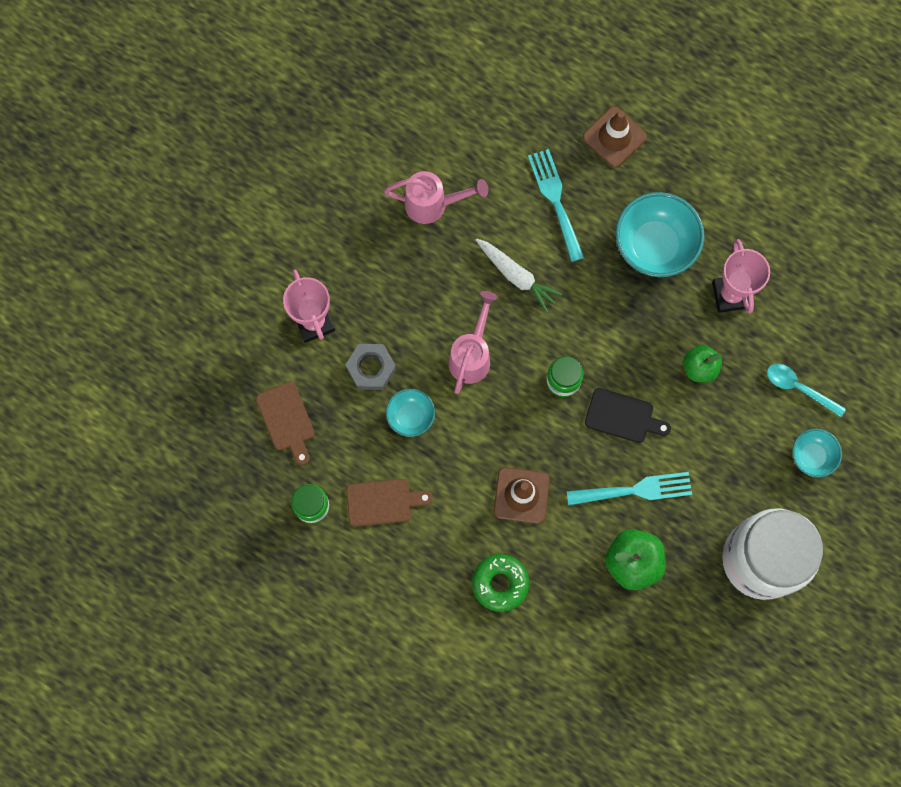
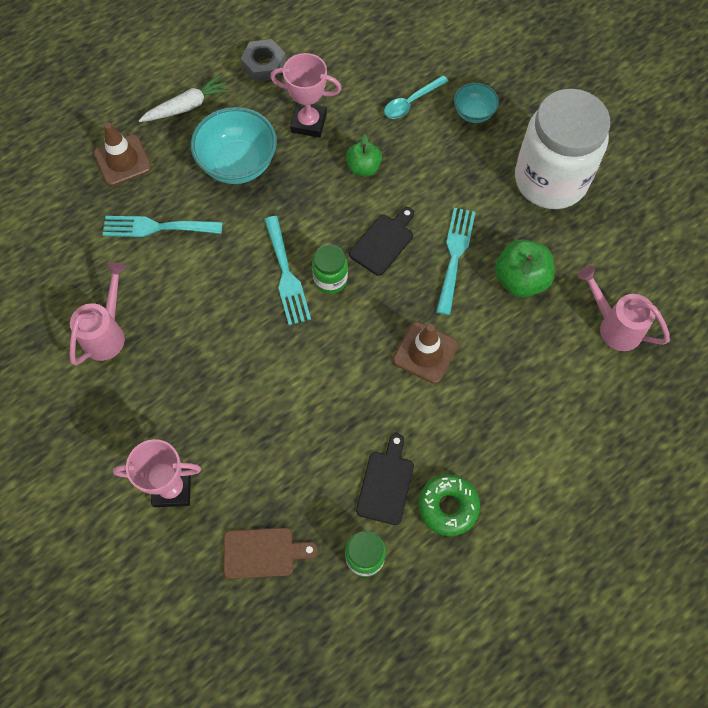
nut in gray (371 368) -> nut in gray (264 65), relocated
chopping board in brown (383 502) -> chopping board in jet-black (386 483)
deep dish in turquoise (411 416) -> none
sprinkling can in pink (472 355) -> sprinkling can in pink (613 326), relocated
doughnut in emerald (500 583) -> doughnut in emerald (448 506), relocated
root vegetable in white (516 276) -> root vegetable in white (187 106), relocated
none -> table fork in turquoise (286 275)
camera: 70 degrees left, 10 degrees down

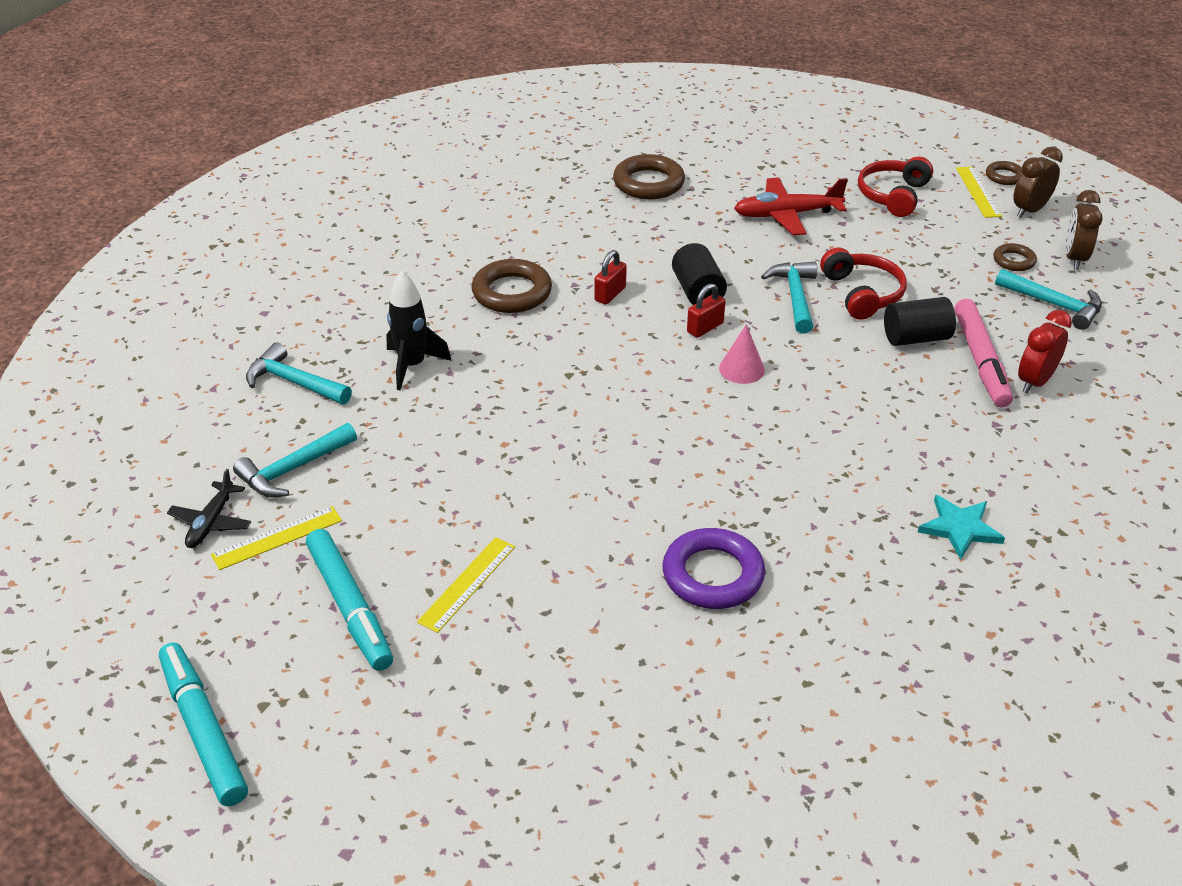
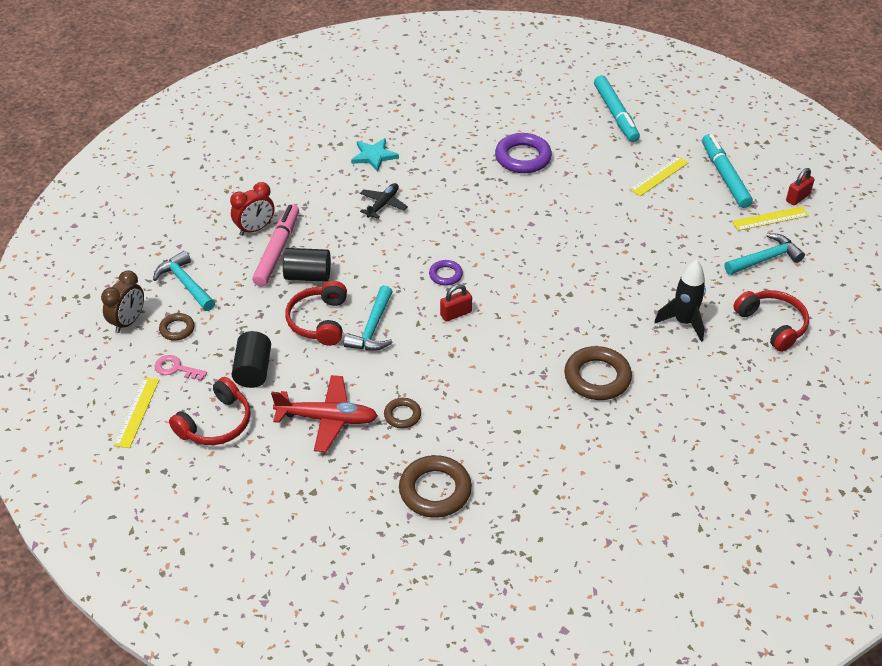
felt pen in turquoise (204 730) -> felt pen in turquoise (615 114), relocated
toy plane in jet-black (211 522) -> toy plane in jet-black (383 204), relocated
carpenter's hammer in turquoise (293 382) -> headset in scarlet (772 325)
small lock in scarlet (610 294) -> small lock in scarlet (798 197), relocated
cylinder in jet-black (697 291) -> cylinder in jet-black (253 370), relocated
solid cone in pink (741 369) -> ring in violet (445 275)
ring in brown (1004 176) -> ring in brown (402 415), relocated
clock in brown (1029 210) -> none
none -> door key in pink (176 368)
camera: 165 degrees left, 5 degrees up

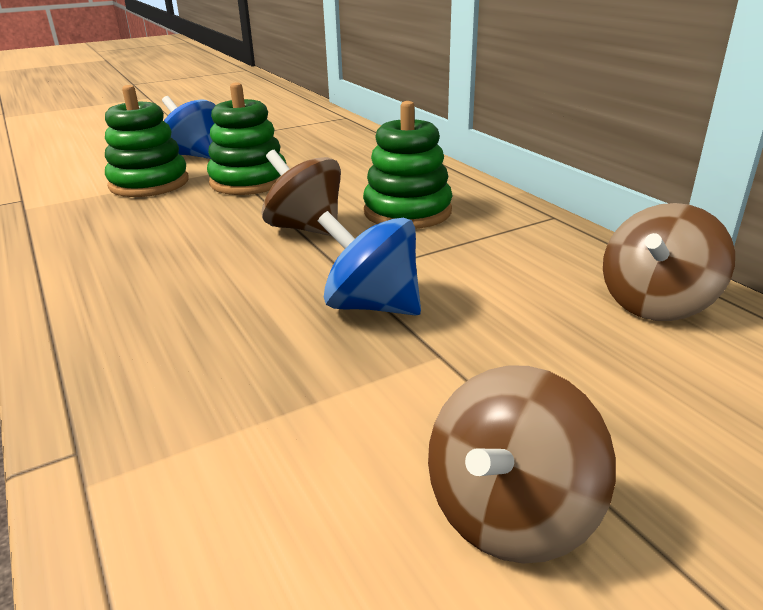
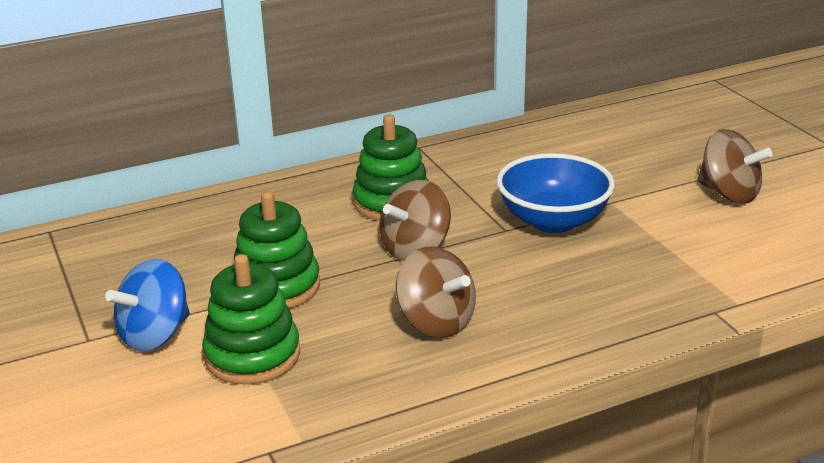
toy top in blue (372 306) -> deep dish in blue (553 221)
toy top in brown (656 303) -> toy top in brown (436 322), relocated
camera: 85 degrees left, 0 degrees up

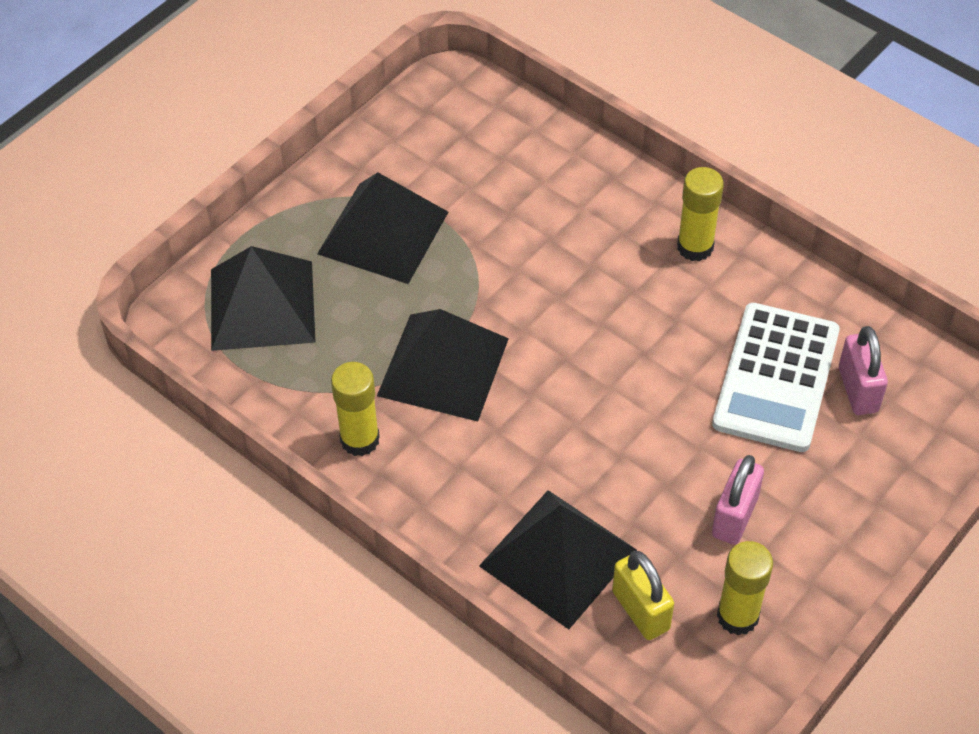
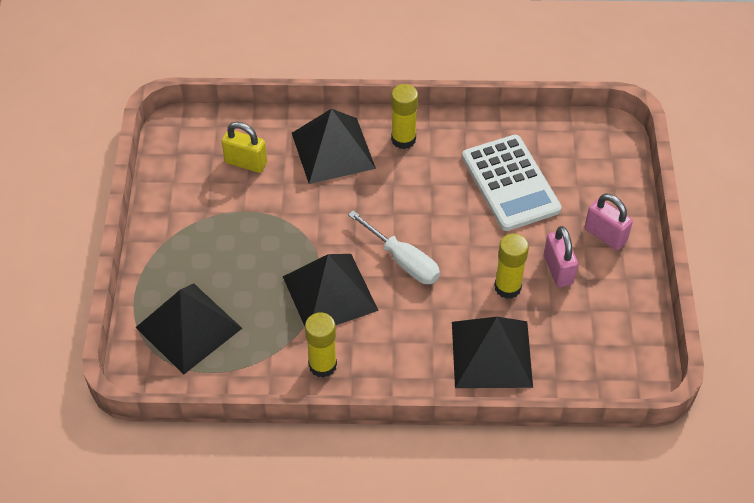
pyramid in jet-black (383 233) -> pyramid in jet-black (333 150), relocated
small lock in bright yellow (641 610) -> small lock in bright yellow (246 162), relocated
glue in bright yellow (737 616) -> glue in bright yellow (507 287), relocated
small lock in pink (858 390) -> small lock in pink (605 235), relocated
none -> flat screwdriver in white (403 260)
camera: 40 degrees left, 0 degrees up

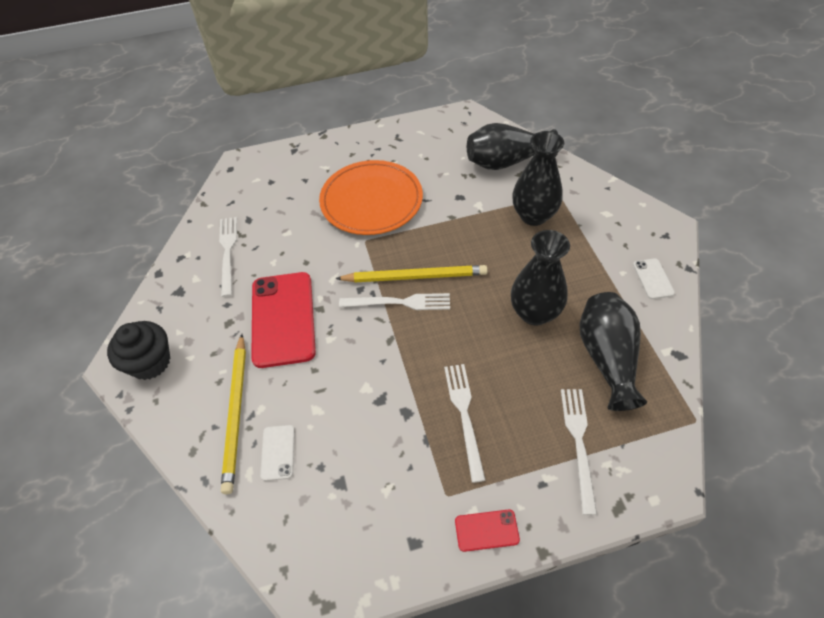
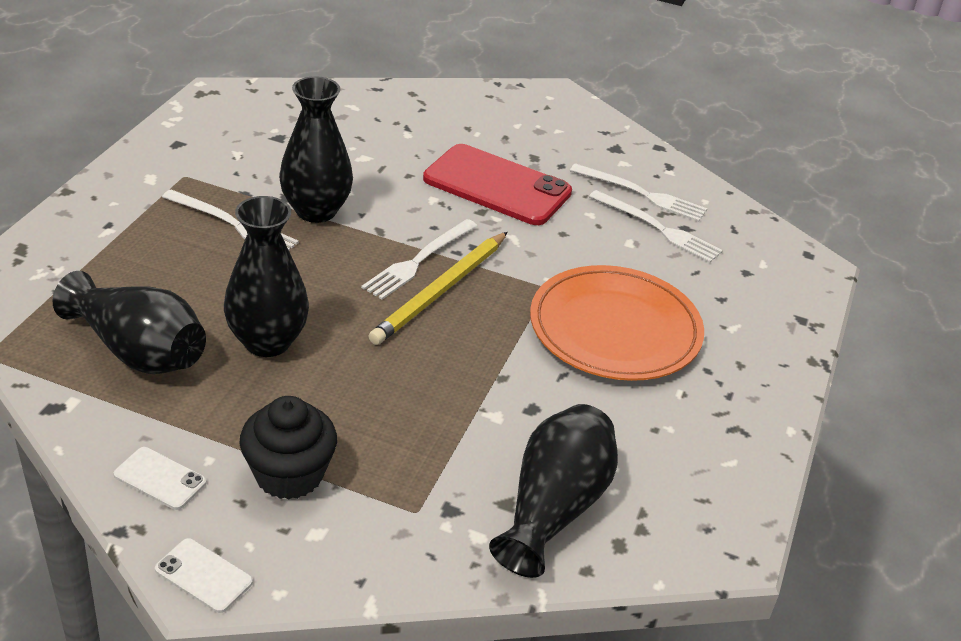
fairy cake in jet-black (150 362) -> fairy cake in jet-black (289 474), relocated
pencil in bright yellow (236 413) -> none
smartphone in white (278 452) -> smartphone in white (204 575), relocated
smartphone in scarlet (486 530) -> none
vase in jet-black (533 216) -> vase in jet-black (316 211), relocated
table fork in white (578 443) -> table fork in white (658 228), relocated
camera: 120 degrees right, 15 degrees down

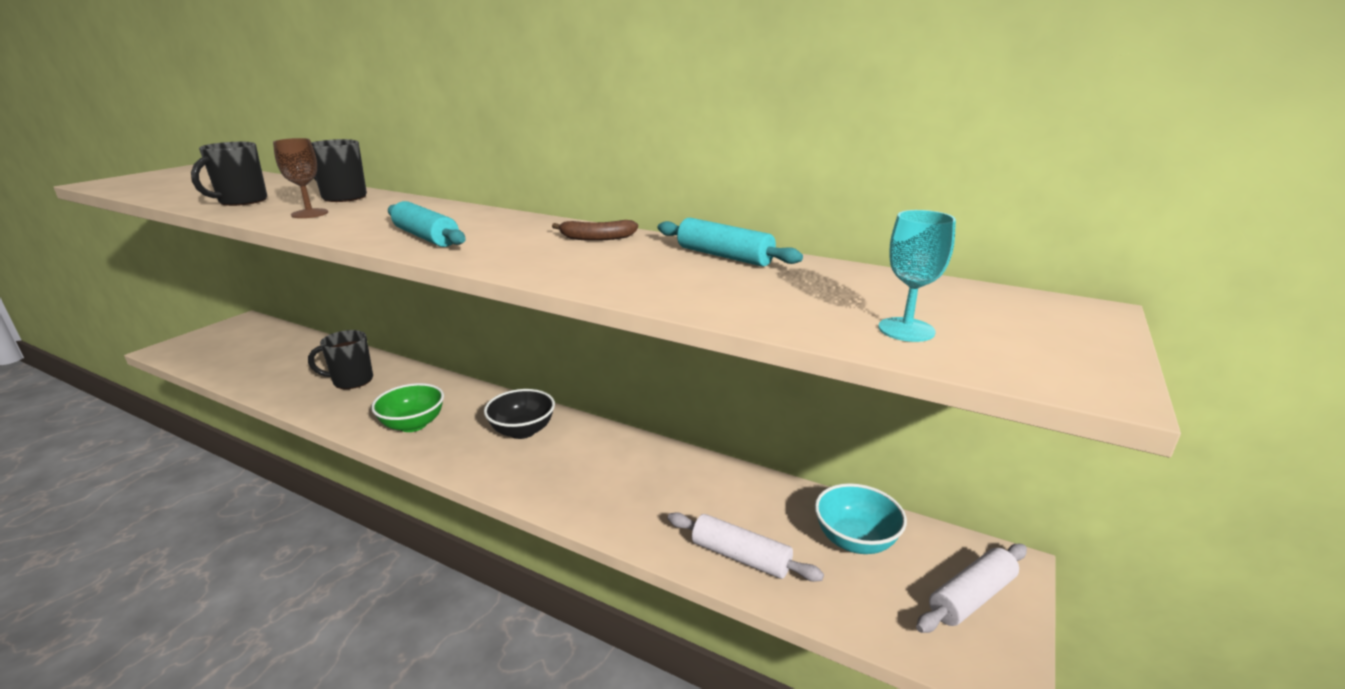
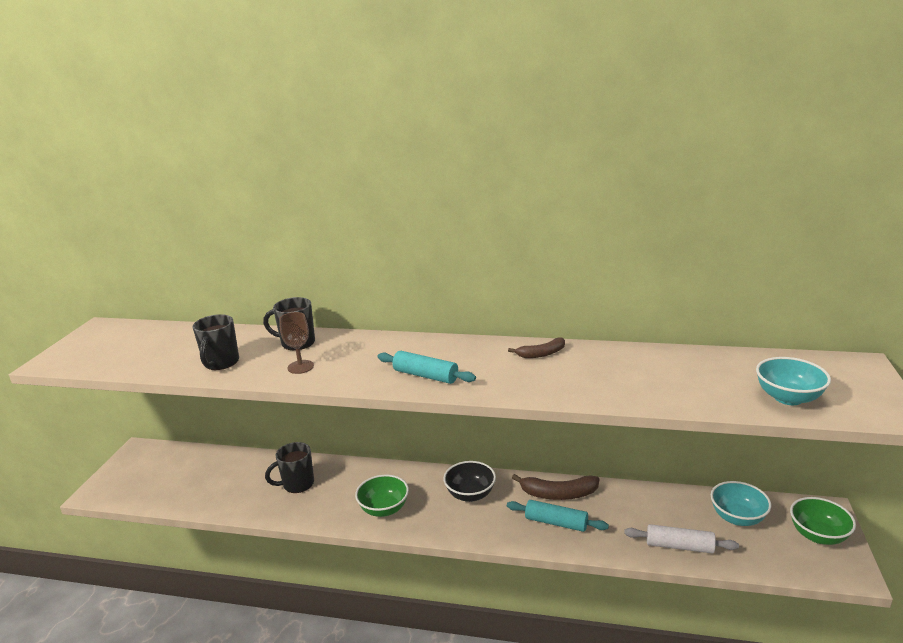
rolling pin in turquoise (724 256) -> rolling pin in turquoise (556 522), relocated
wine glass in turquoise (906 330) -> deep dish in turquoise (788 398)
rolling pin in white (971 597) -> deep dish in emerald (818 535)
none -> banana fruit in brown (558 494)
camera: 15 degrees left, 0 degrees up

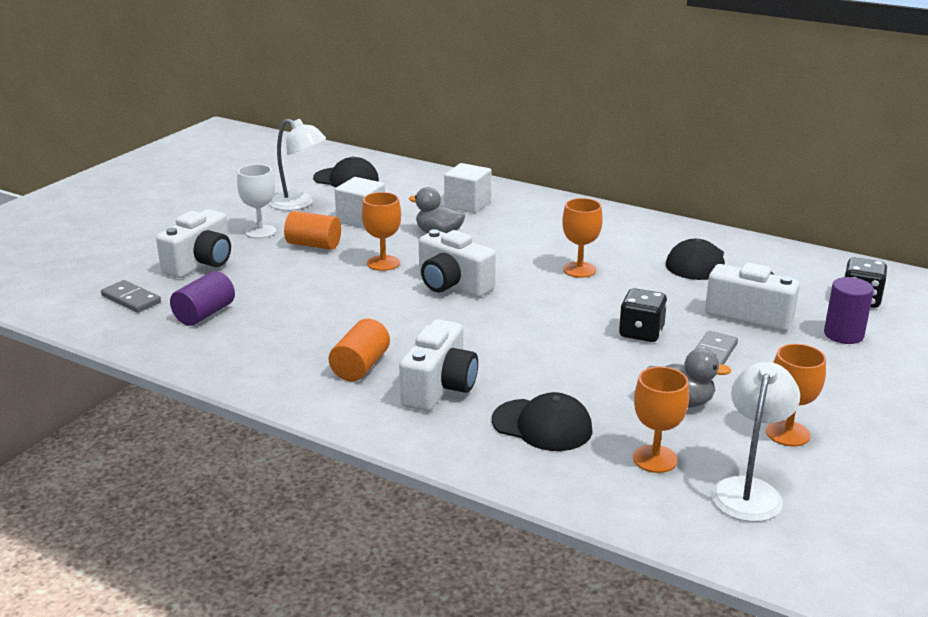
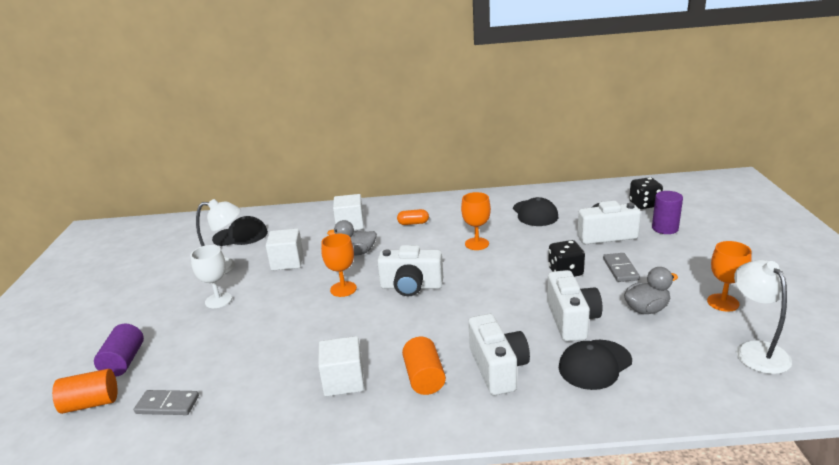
compact camera in white (201 263) -> compact camera in white (571 320), relocated
cylinder in violet (204 314) -> cylinder in violet (124 361), relocated
cylinder in orange-coloured (313 245) -> cylinder in orange-coloured (91 403), relocated
peaked cap in jet-black (542 425) -> peaked cap in jet-black (595 364), 150 degrees clockwise
wine glass in orange-coloured (655 459) -> none
none -> block in white (344 381)
none -> pill shape in orange-coloured (413 223)
camera: 30 degrees left, 0 degrees up

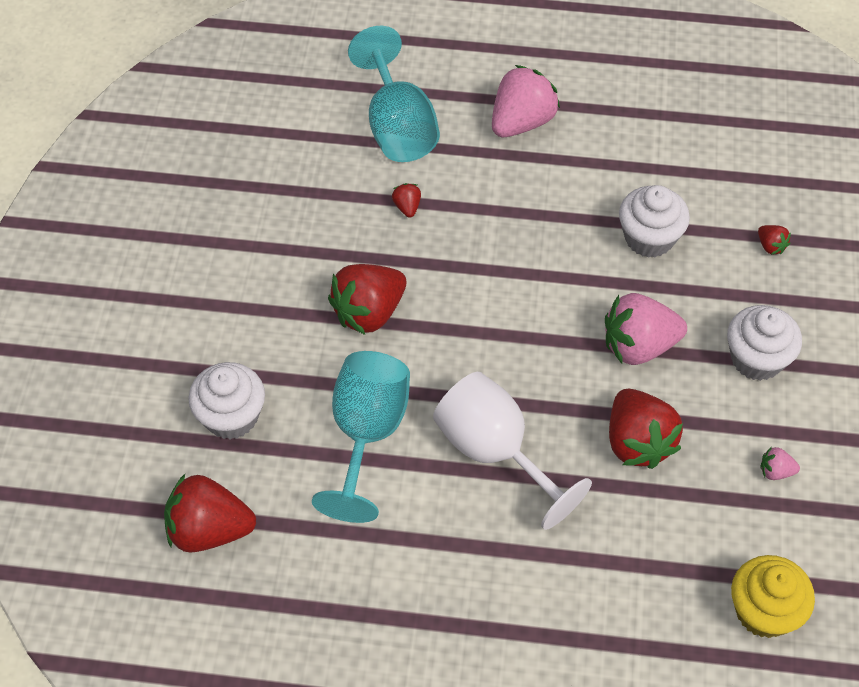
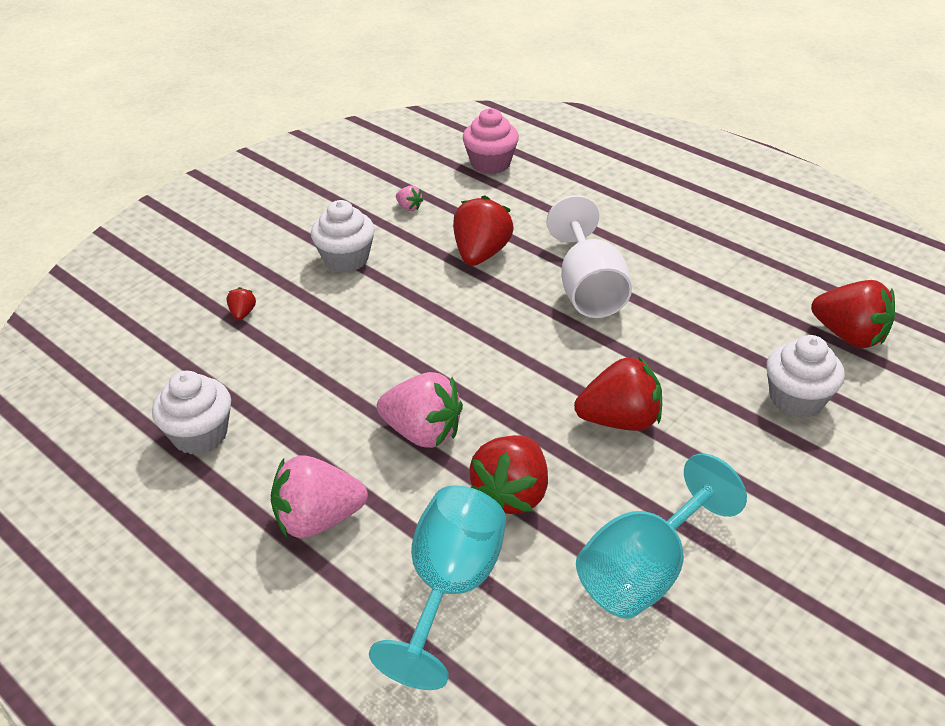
wine glass in turquoise (367 434) -> wine glass in turquoise (644 571), relocated
berry in scarlet (407 207) -> berry in scarlet (511 494), x2.26
berry in pink (638 346) -> berry in pink (423 432), relocated
fairy cake in white (649 238) -> fairy cake in white (200 435), relocated
fairy cake in bright yellow (764 611) -> fairy cake in pink (490 163)
camera: 145 degrees left, 15 degrees down

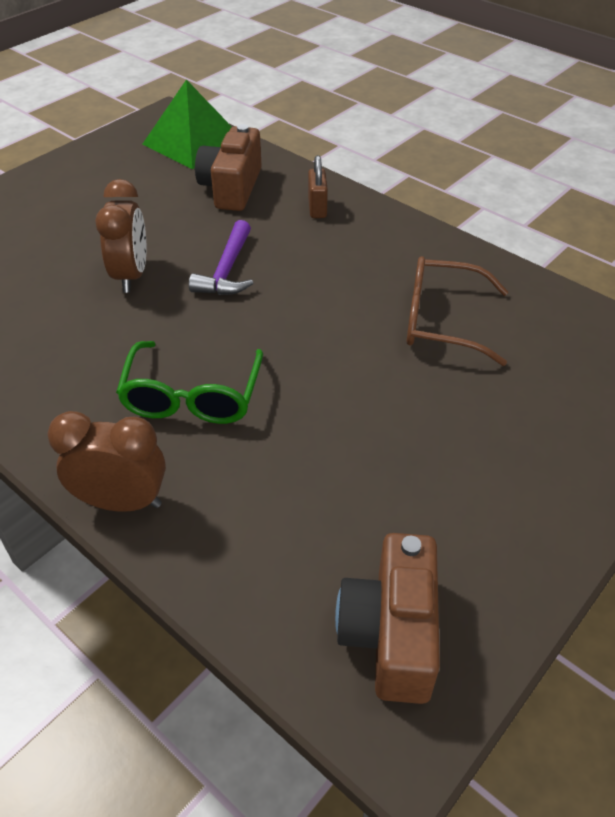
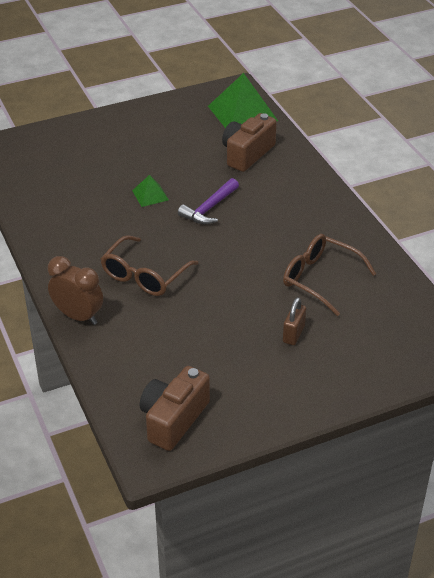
clock in brown (131 275) -> pyramid in emerald (150 195)
glasses in emerald (192 397) -> glasses in brown (144 276)
small lock in brown (317 208) -> small lock in brown (293 334), relocated
camera: 25 degrees right, 5 degrees down

